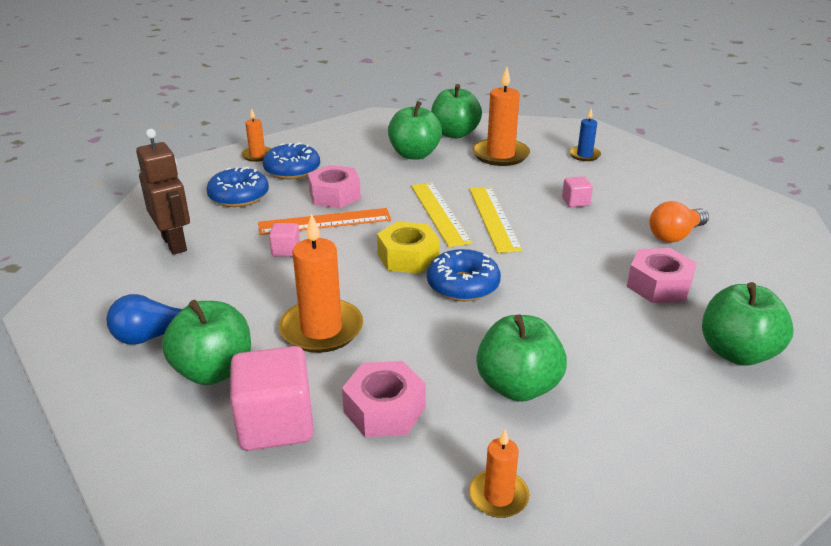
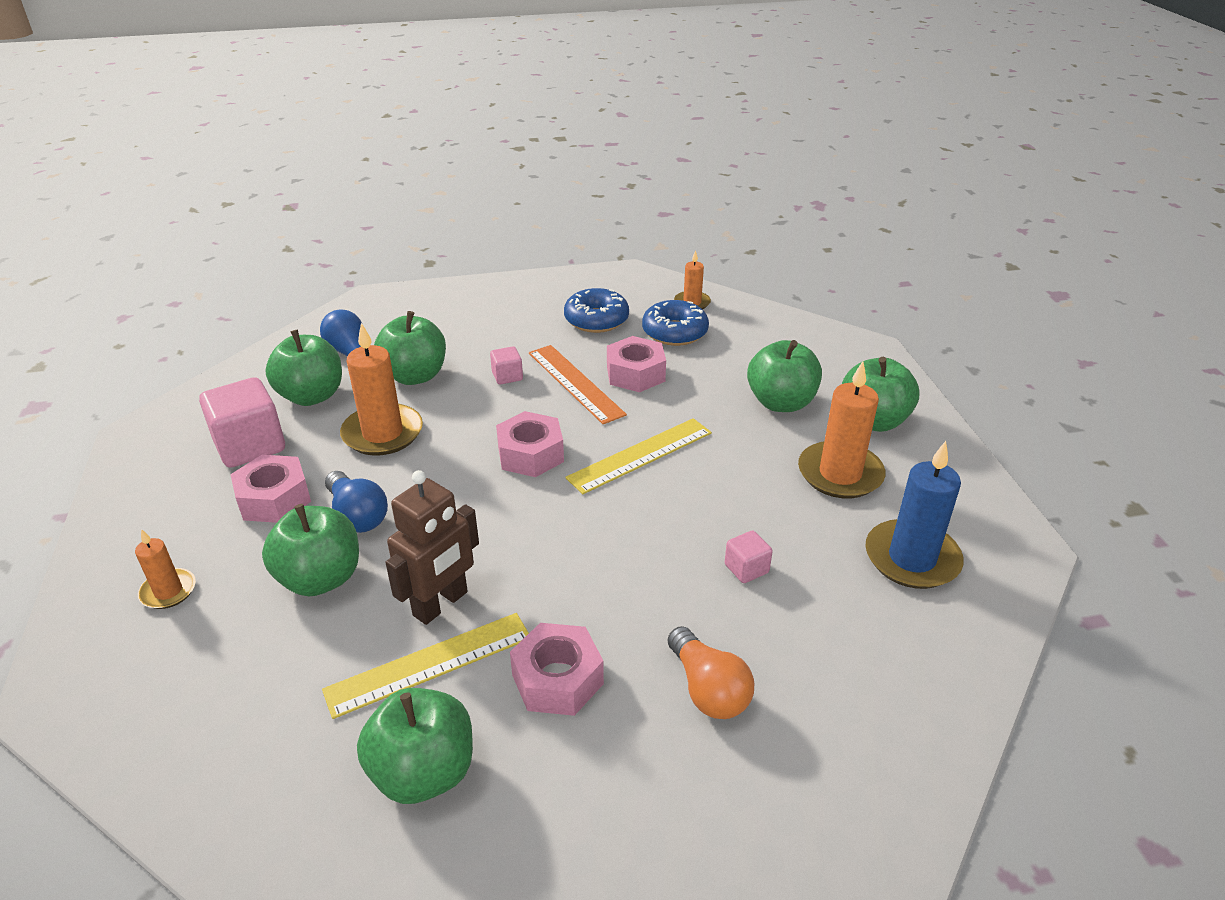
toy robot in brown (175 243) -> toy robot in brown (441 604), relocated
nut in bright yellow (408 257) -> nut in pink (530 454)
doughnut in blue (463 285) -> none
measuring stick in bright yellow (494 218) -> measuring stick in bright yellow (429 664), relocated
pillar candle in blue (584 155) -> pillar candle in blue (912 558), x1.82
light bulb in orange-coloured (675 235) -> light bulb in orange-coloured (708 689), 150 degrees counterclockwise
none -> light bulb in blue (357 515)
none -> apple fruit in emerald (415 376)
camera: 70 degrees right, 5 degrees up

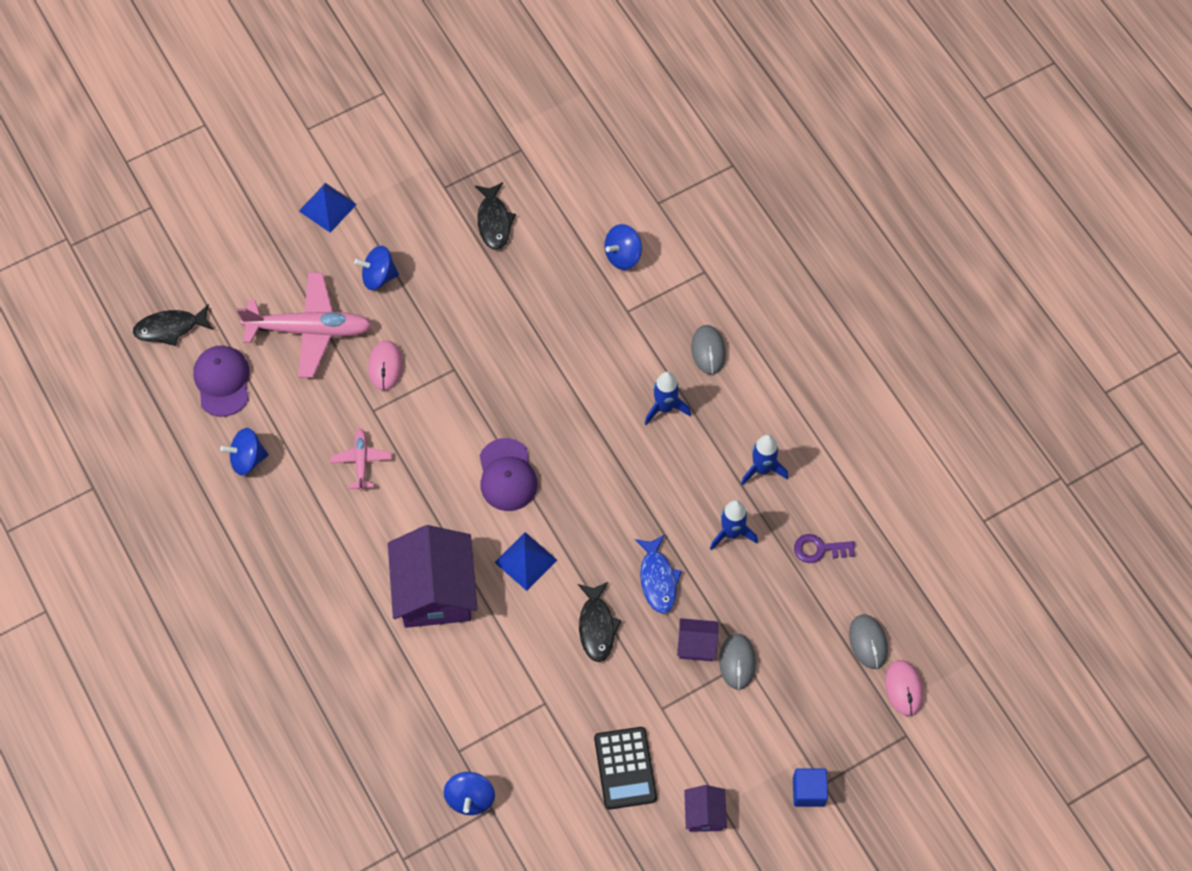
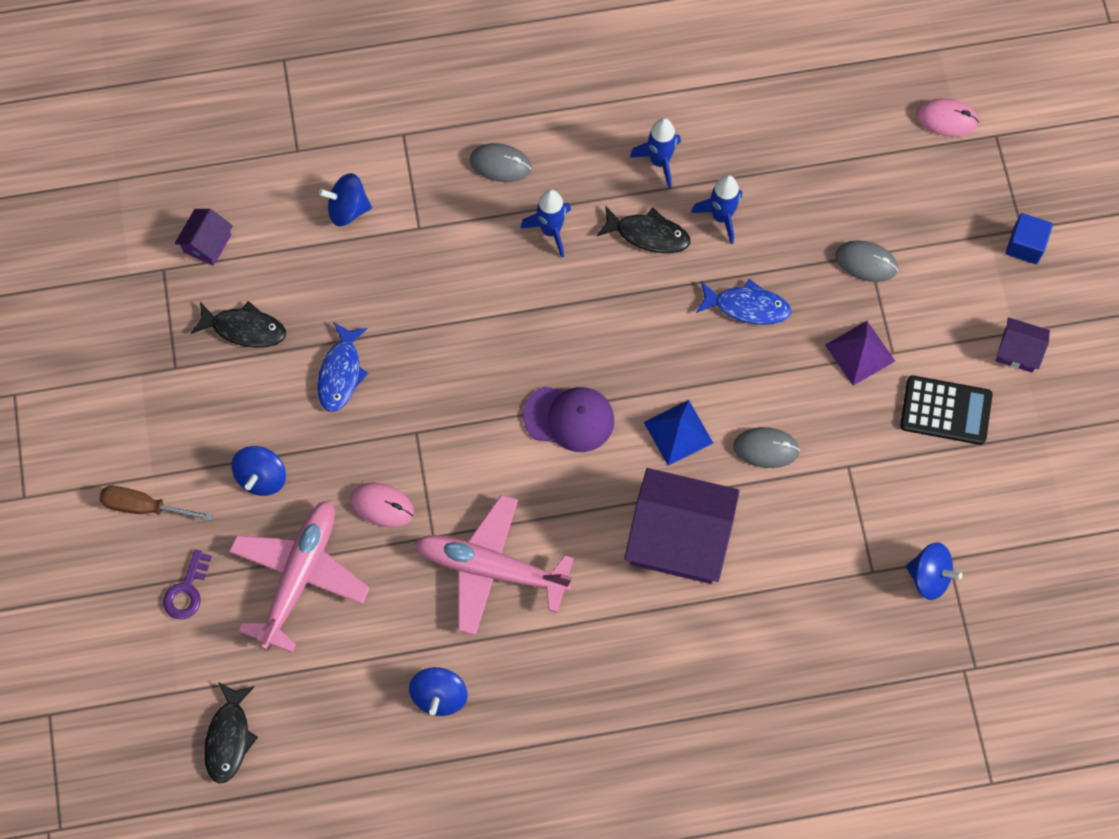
peaked cap in violet (222 381) -> none
pyramid in blue (327 207) -> flat screwdriver in brown (143 506)
toy plane in pink (361 461) -> toy plane in pink (492 569), x1.98
fish in jet-black (597 626) -> fish in jet-black (648 234), relocated
toy top in blue (623 255) -> toy top in blue (348 209), 105 degrees clockwise
house in violet (696 645) -> house in violet (207 243), relocated
door key in violet (819 549) -> door key in violet (187 591), relocated
computer mouse in gray (868 642) -> computer mouse in gray (766 448), relocated
none -> fish in blue (341 373)
none -> pyramid in violet (860 352)
camera: 70 degrees left, 5 degrees up

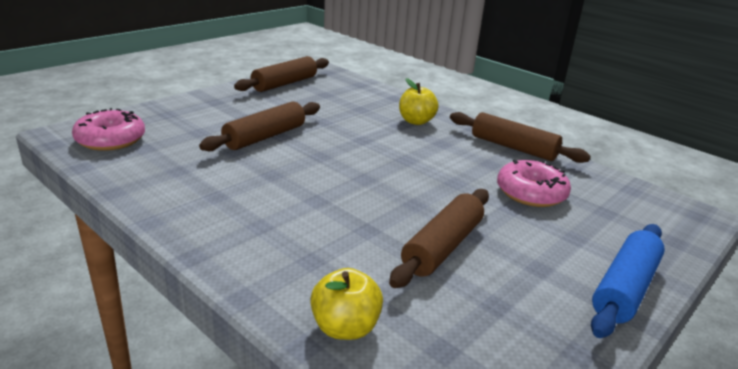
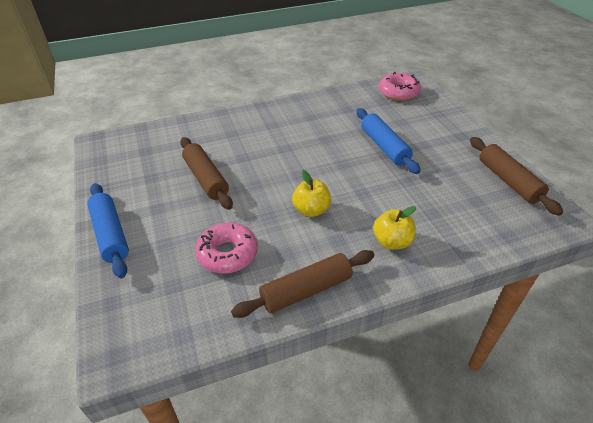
rolling pin in brown (265 137) -> rolling pin in blue (384 146)
apple fruit in bright yellow (345 327) -> apple fruit in bright yellow (311 210), relocated
camera: 120 degrees right, 15 degrees up

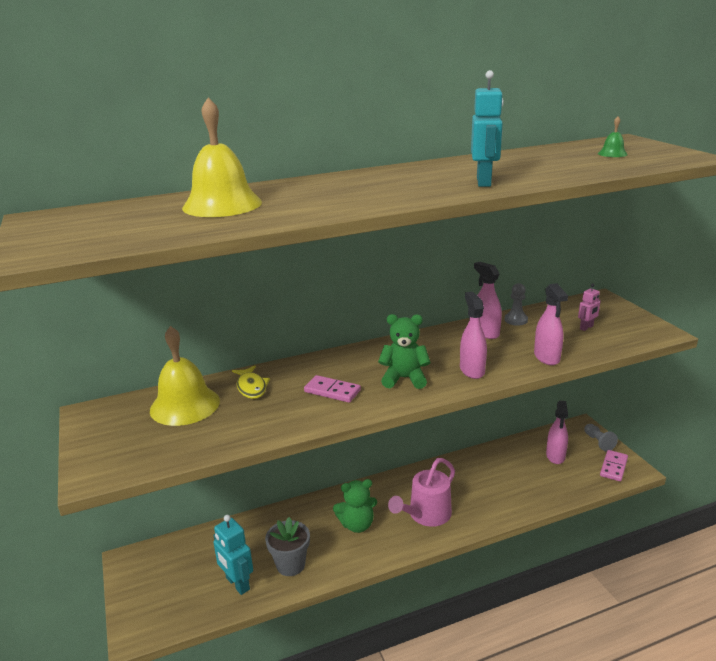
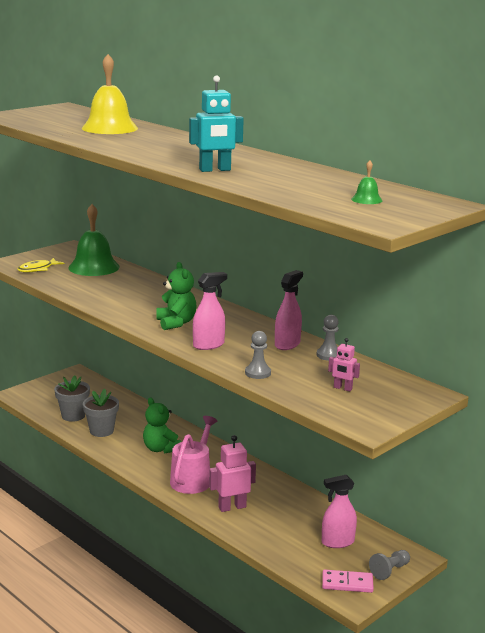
school bell in bright yellow (185 405) -> school bell in emerald (94 267)
toy robot in turquoise (237 584) -> flower pot in gray (73 416)
fish in bright yellow (251 387) -> fish in bright yellow (37 269), relocated
domino in pink (332 391) -> none
sprinkling can in pink (426 515) -> sprinkling can in pink (193 479), 90 degrees clockwise
spray bottle in pink (546 357) -> chess pawn in gray (257 373)
none -> toy robot in pink (232 507)
camera: 65 degrees right, 5 degrees down

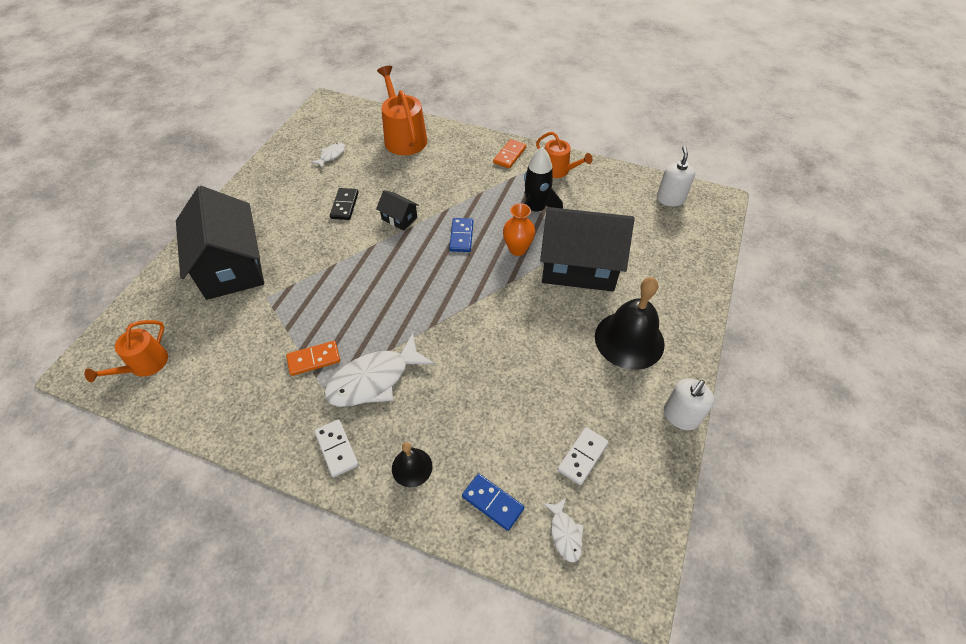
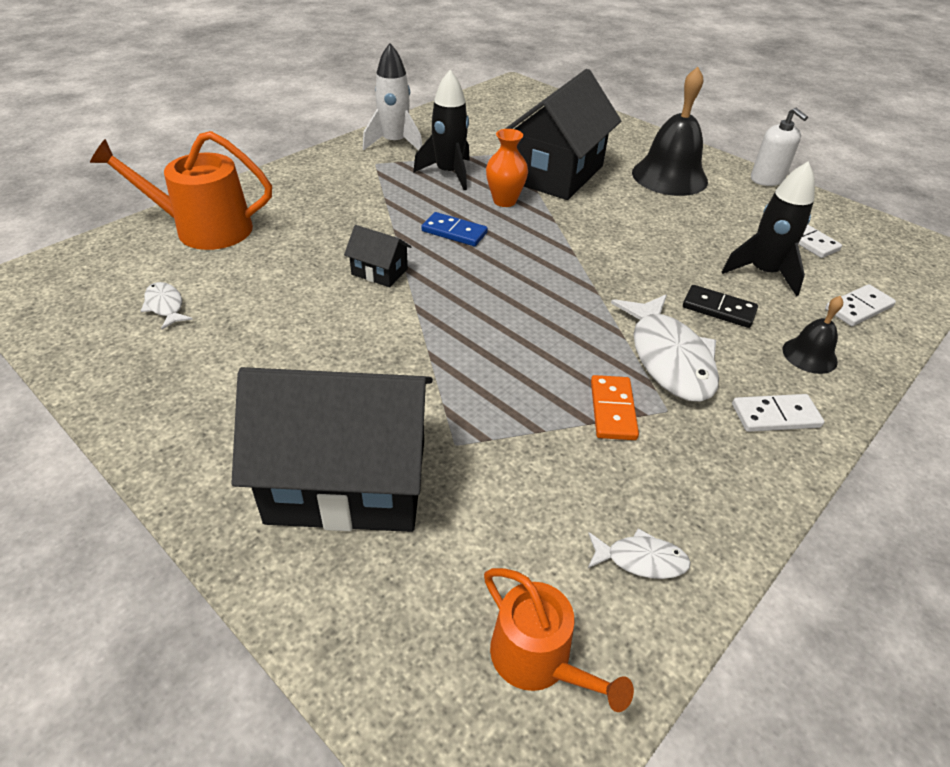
domino in jet-black (345 205) -> domino in jet-black (719 309), relocated
house in jet-black (399 218) -> house in jet-black (379 272), 60 degrees clockwise
domino in blue (492 502) -> domino in white (858 308)
domino in orange-coloured (509 155) -> none
sprinkling can in orange-coloured (558 170) -> rocket in white (394 143)
fish in white (565 533) -> fish in white (641 560), relocated
pump bottle in white (670 199) -> none
none -> rocket in jet-black (763 273)
camera: 70 degrees left, 10 degrees down

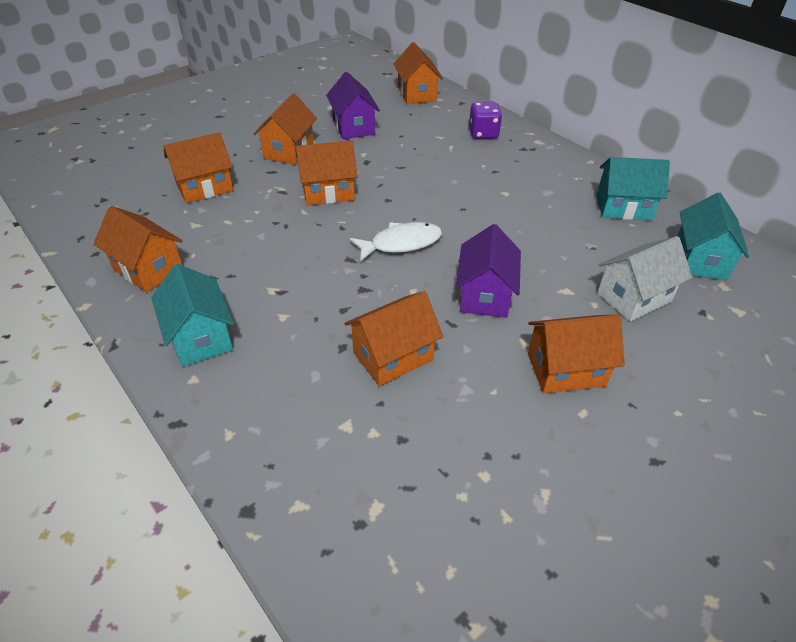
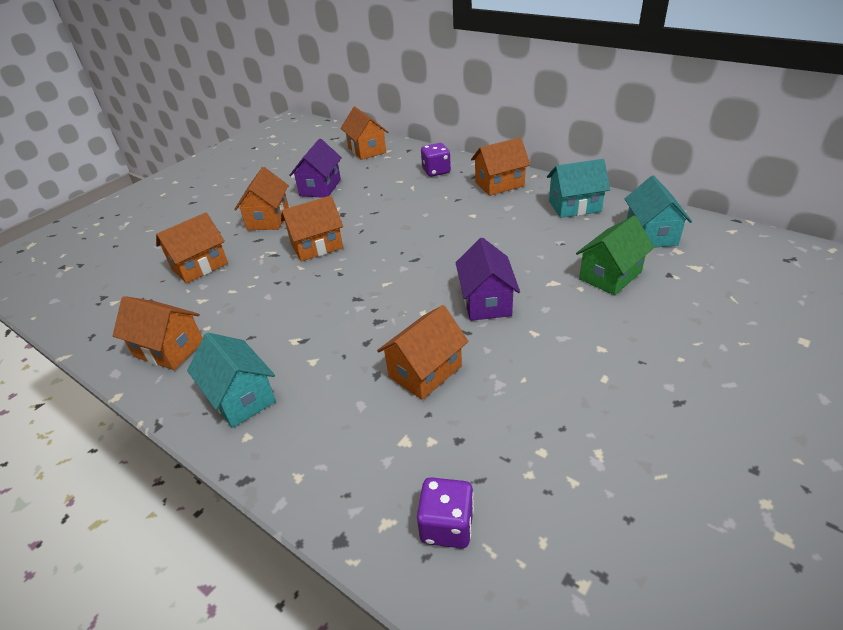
house in violet (353 127) -> house in violet (320 187), 45 degrees clockwise
fish in white (401 243) -> none
house in orange-coloured (566 370) -> house in orange-coloured (499 184), relocated
house in white (634 297) -> house in emerald (610 275)
none -> die in violet (447 525)
camera: 10 degrees left, 5 degrees down

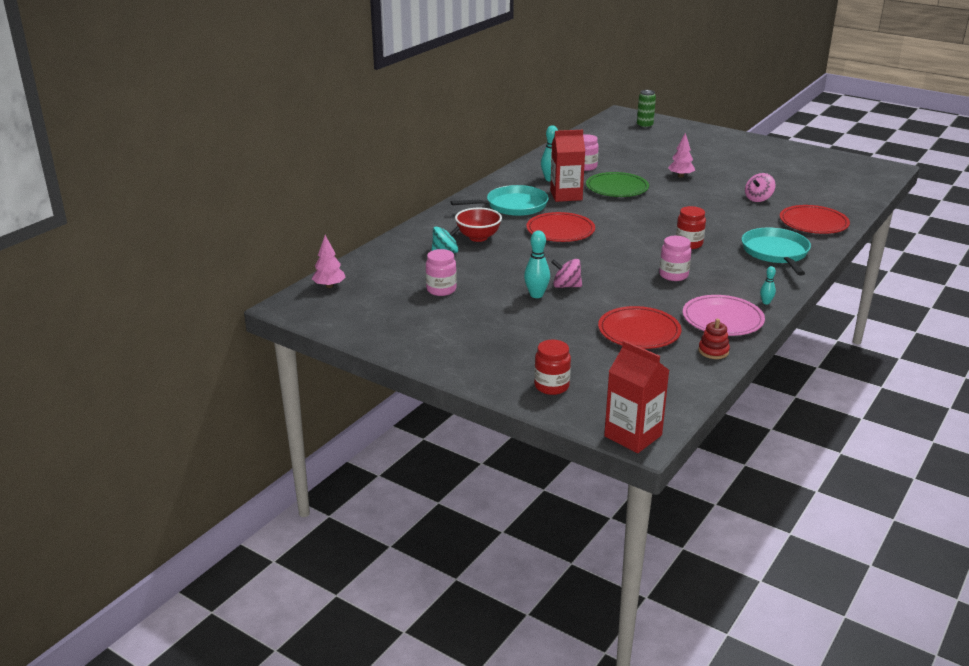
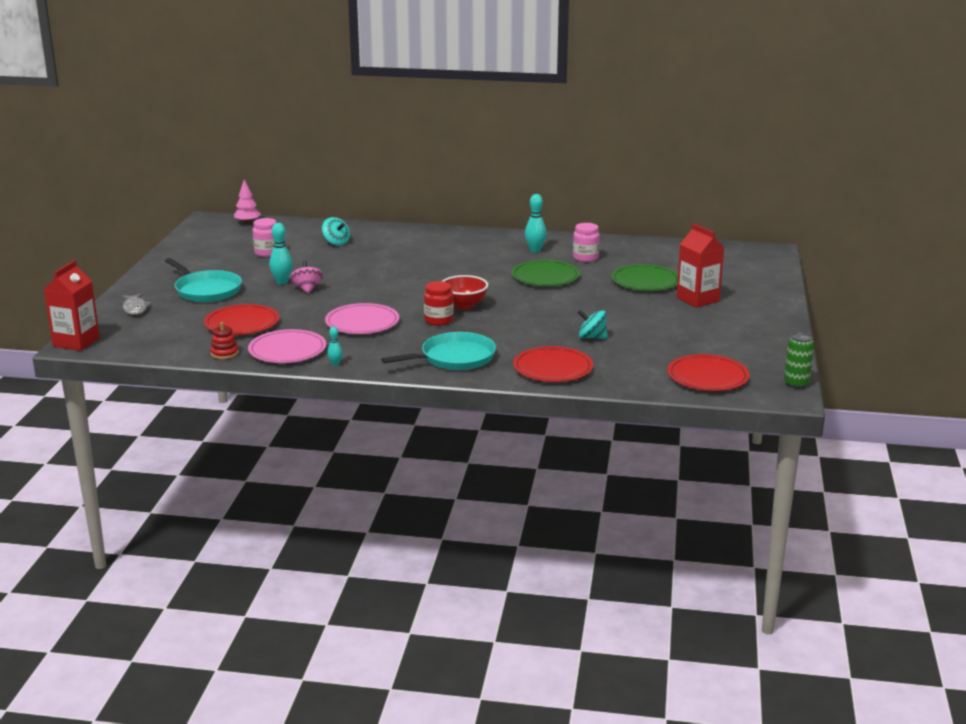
skillet in turquoise (513 206) -> skillet in turquoise (206 290), relocated
deep dish in scarlet (478 237) -> deep dish in scarlet (464 305), relocated
dinner plate in scarlet (560 231) -> dinner plate in scarlet (707 377), relocated
jar in scarlet (551 386) -> fish in gray (135 308)
milk carton in scarlet (566 195) -> milk carton in scarlet (697 299), relocated
soda can in emerald (644 126) -> soda can in emerald (796 384), relocated
jar in pink (673 275) -> dinner plate in pink (362 323)
tree in pink (680 176) -> none
toy top in pink (758 199) -> toy top in turquoise (592 337)
none -> dinner plate in emerald (645 281)
camera: 65 degrees right, 5 degrees down

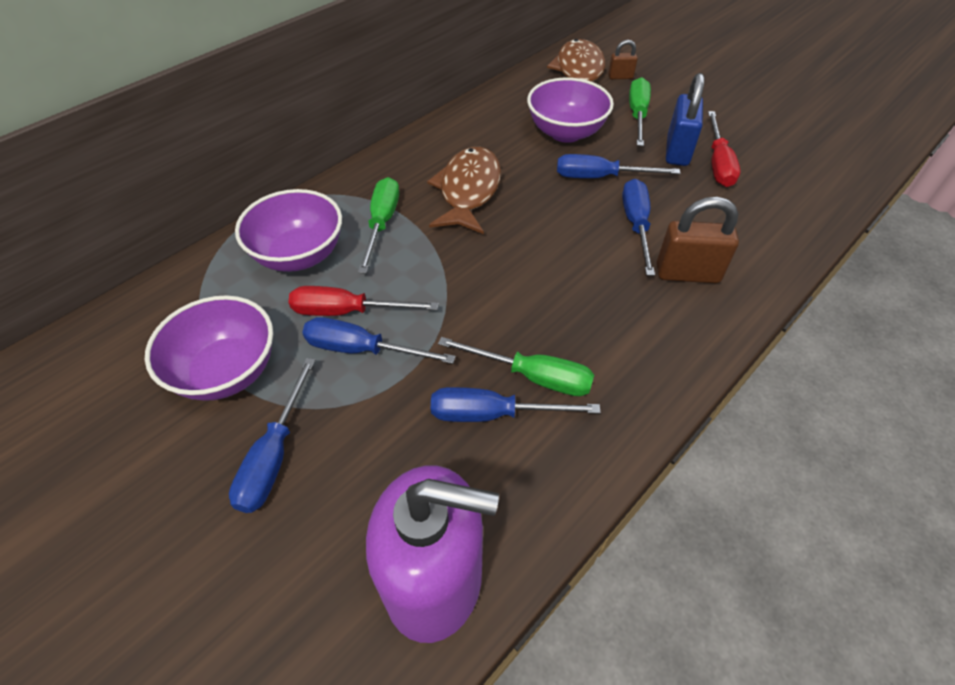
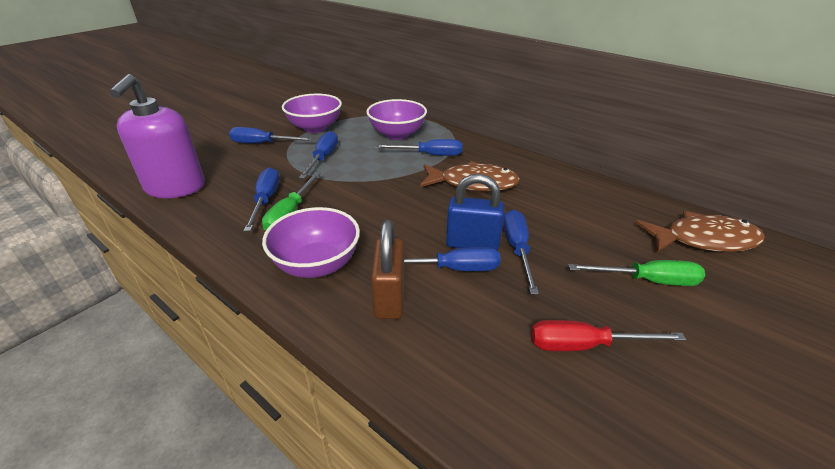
flat screwdriver in scarlet (347 311) -> none
flat screwdriver in emerald (382 223) -> flat screwdriver in blue (429 155)
deep dish in violet (566 132) -> deep dish in violet (317 264), relocated
small lock in brown (620 77) -> none
small lock in blue (677 151) -> small lock in blue (472 243), relocated
camera: 85 degrees right, 15 degrees down

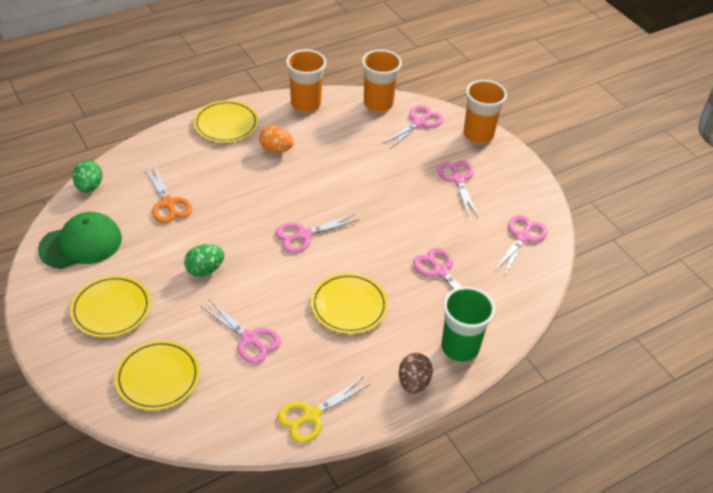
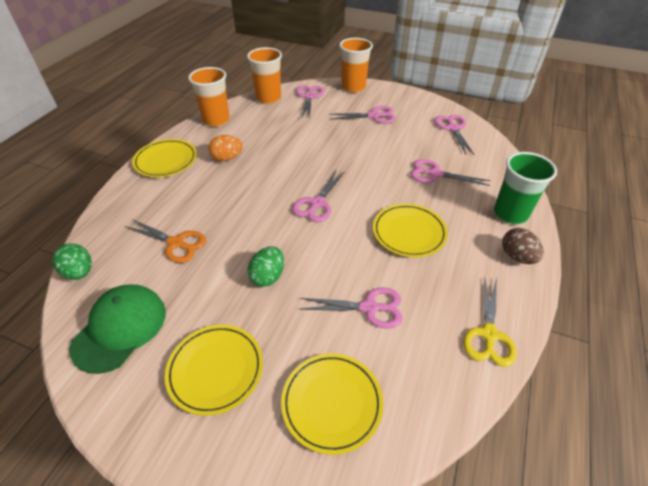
scissors in pink (458 179) -> scissors in pink (374 116), 135 degrees clockwise
camera: 35 degrees left, 0 degrees up

